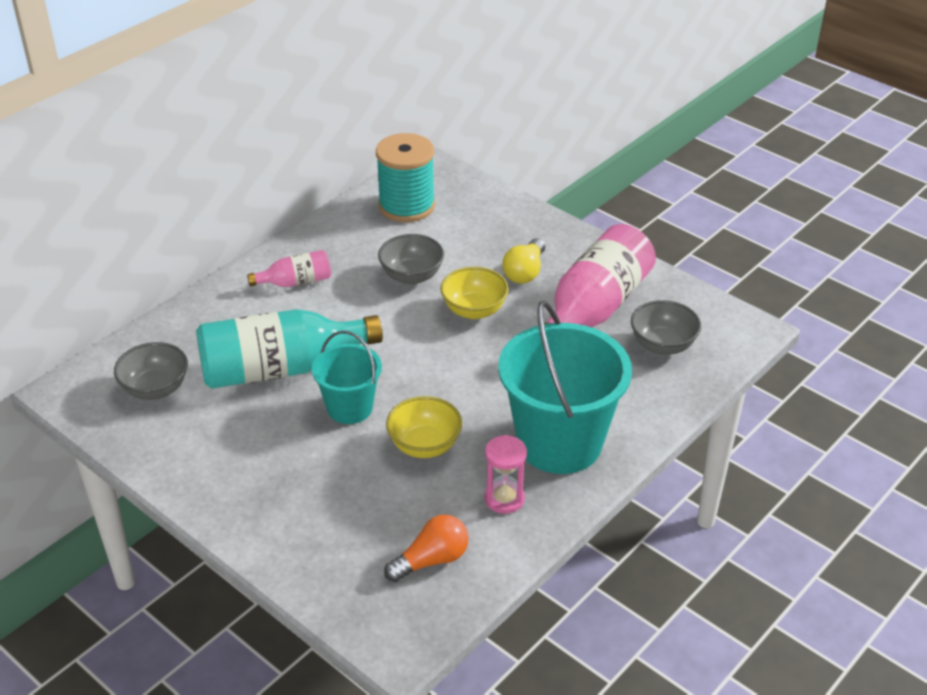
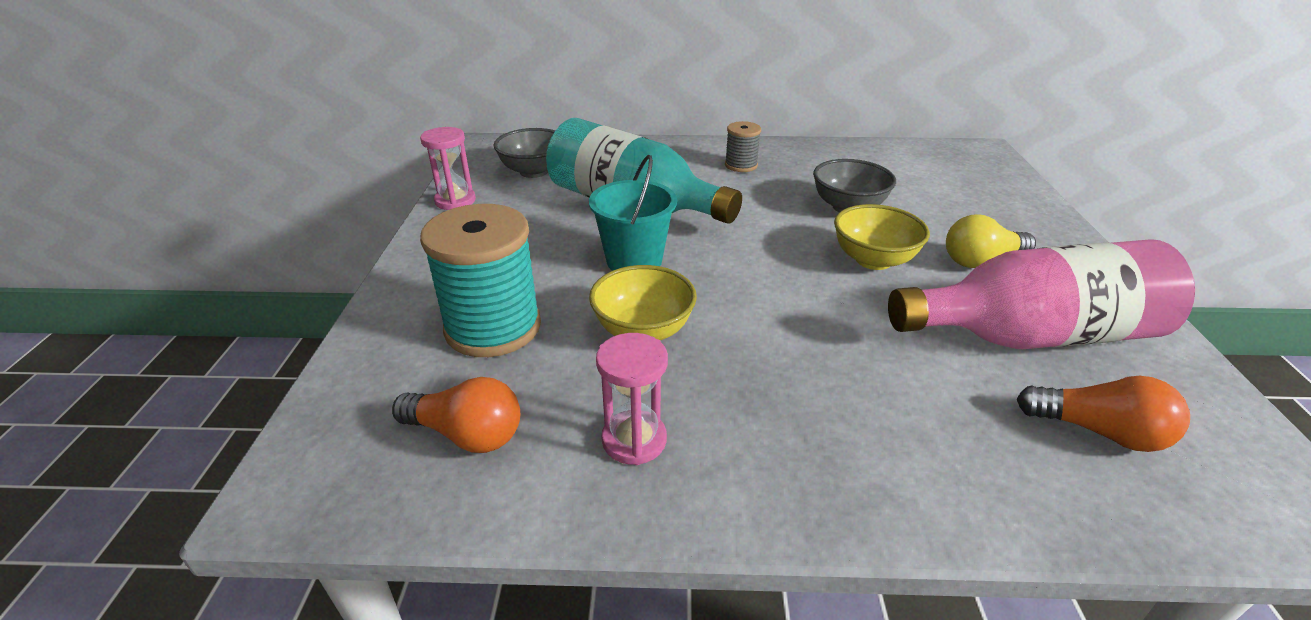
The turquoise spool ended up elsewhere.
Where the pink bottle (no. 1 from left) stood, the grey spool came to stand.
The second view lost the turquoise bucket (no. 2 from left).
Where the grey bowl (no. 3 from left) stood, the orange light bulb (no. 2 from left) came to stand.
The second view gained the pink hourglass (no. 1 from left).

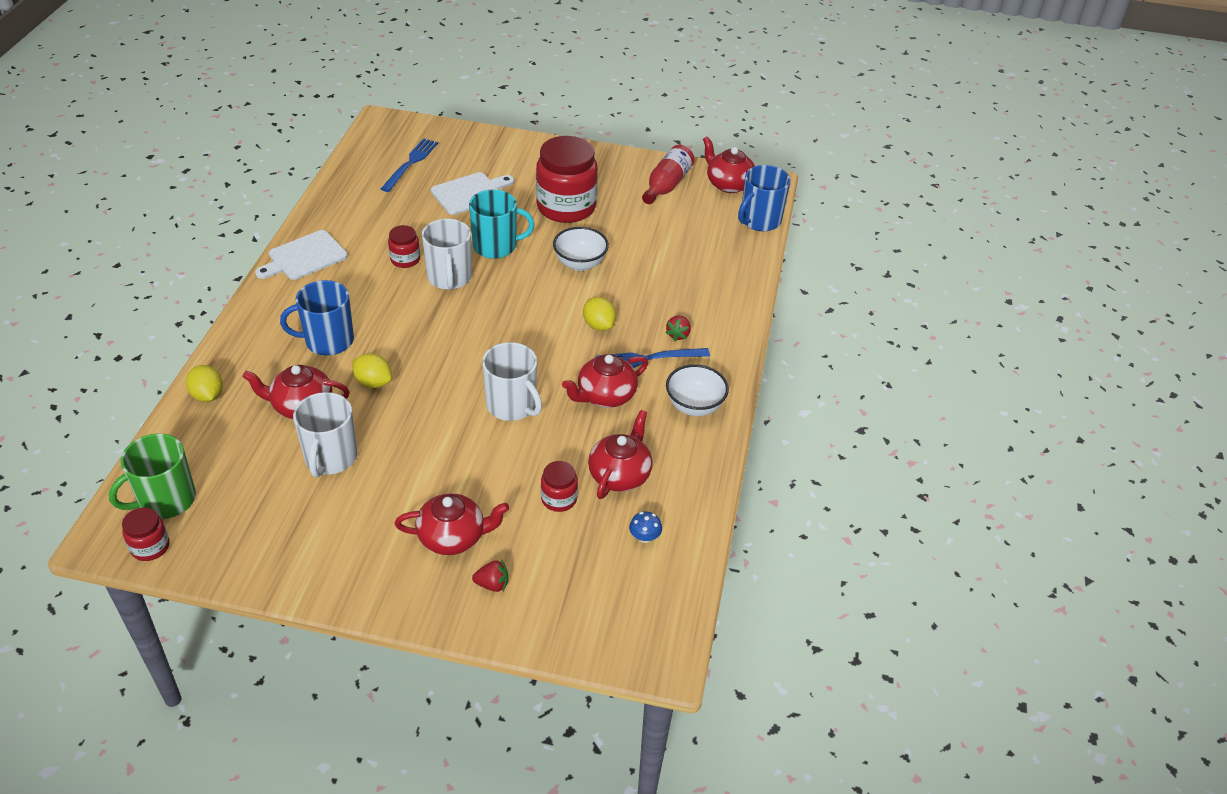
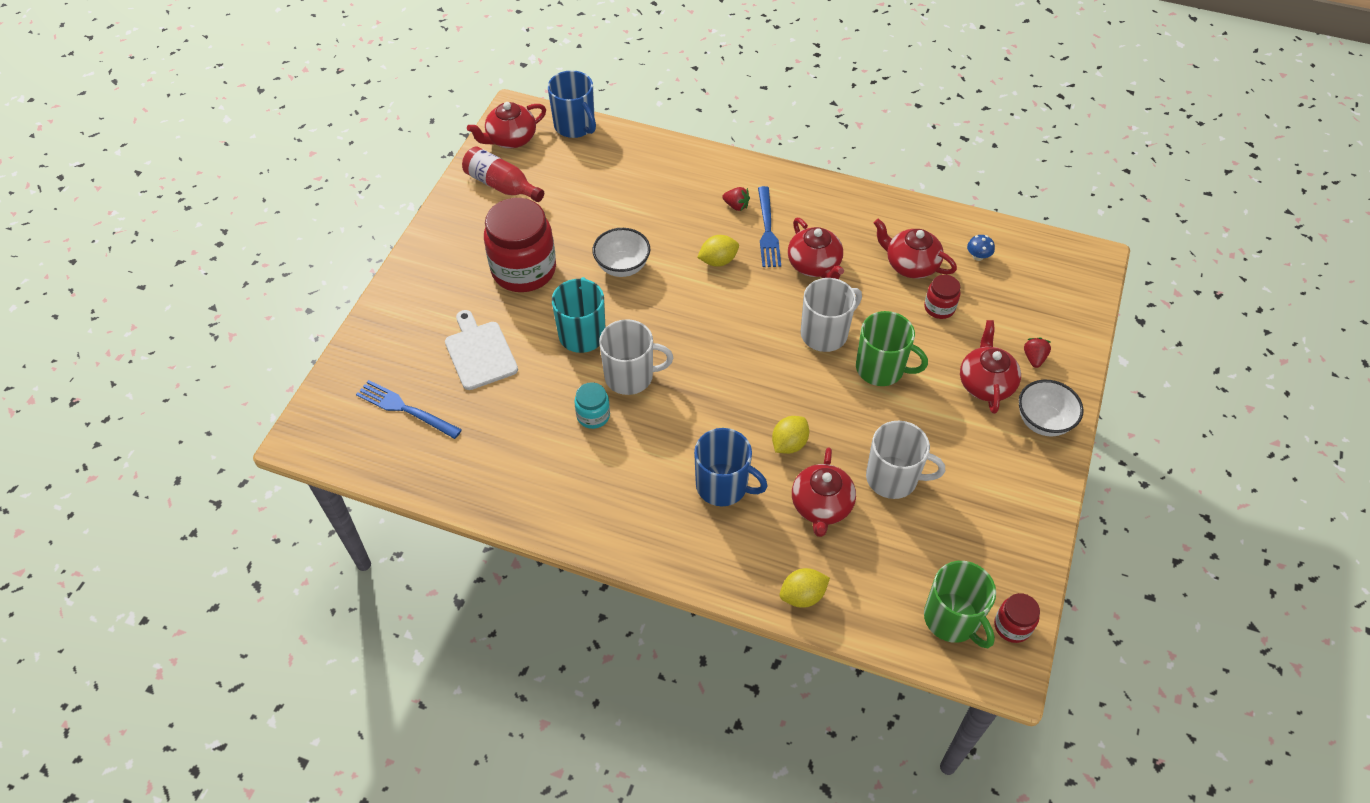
What was the red jar (no. 2 from left) turned into the turquoise jar.
The second view lost the white cutting board (no. 1 from left).
The blue mug (no. 1 from left in the first image) ended up facing another way, 60 degrees counterclockwise from before.
The white bowl (no. 2 from left) ended up elsewhere.
The second view gained the green mug (no. 1 from left).

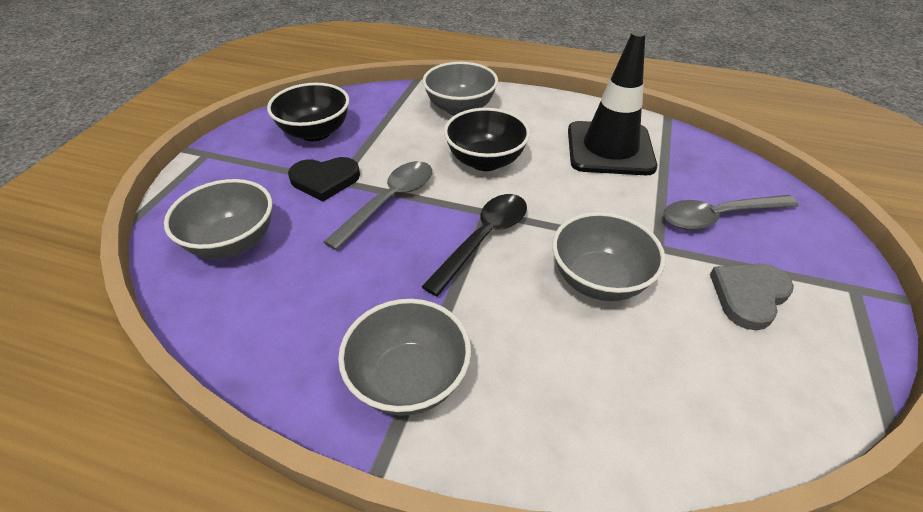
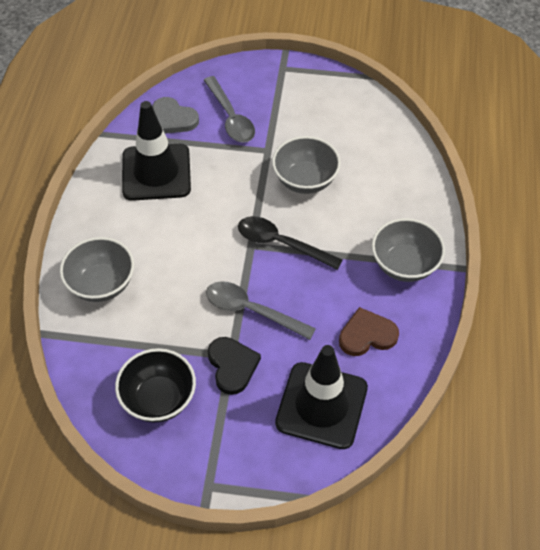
The second view lost the black bowl (no. 2 from left).
Where the grey bowl (no. 1 from left) stood, the black traffic cone (no. 2 from left) came to stand.
The grey heart ended up elsewhere.
The second view gained the brown heart.

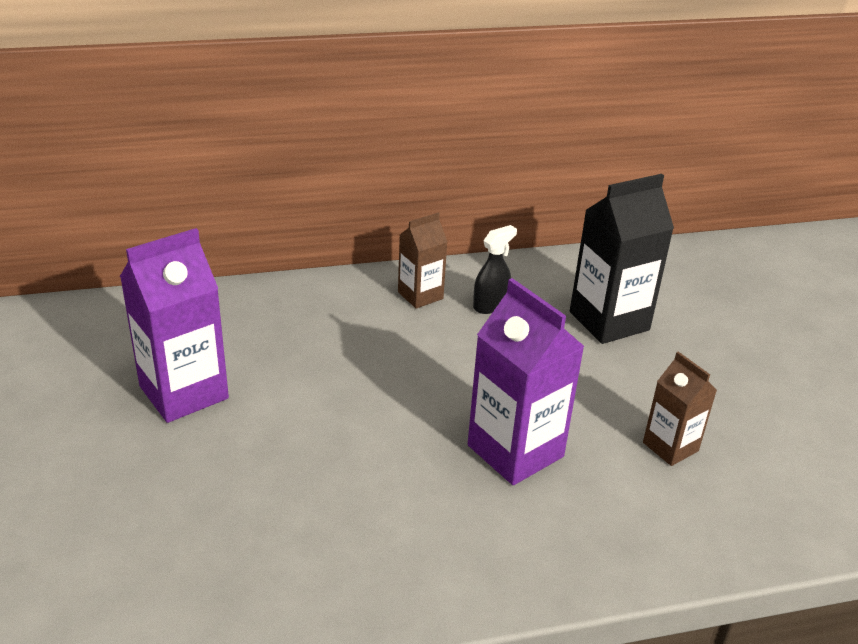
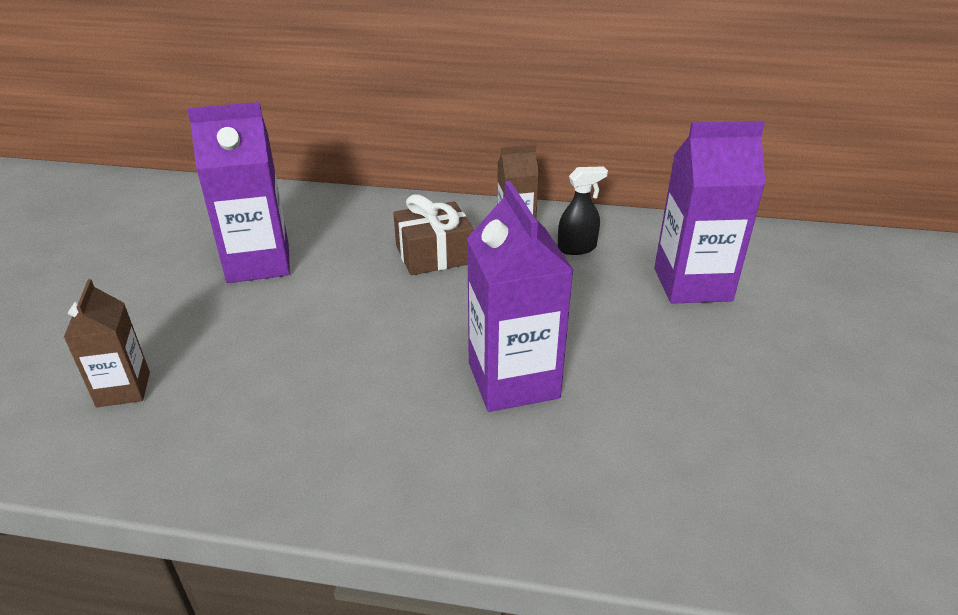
What was the black carton turned into the purple carton (no. 3 from left).
The brown carton (no. 2 from left in the first image) ended up elsewhere.
The second view gained the brown gift.

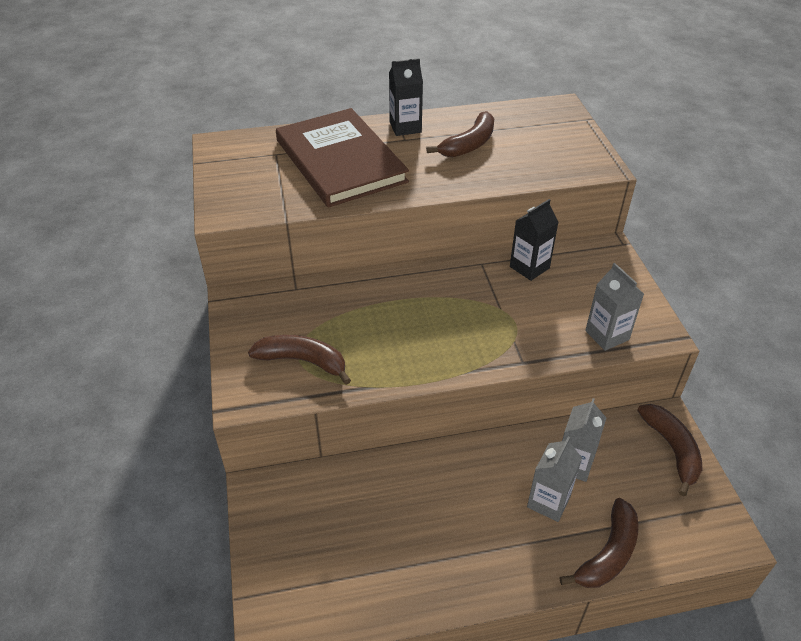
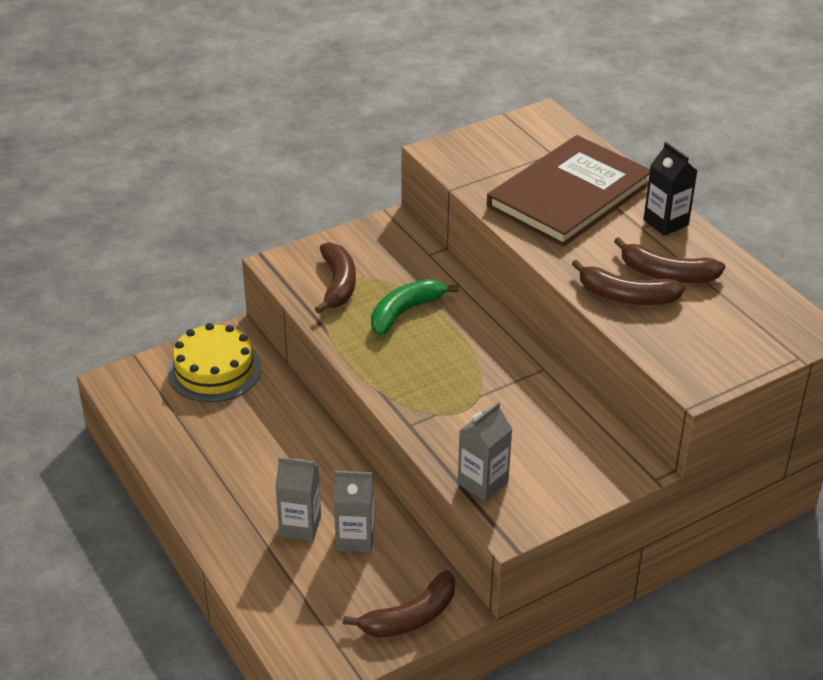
The second view lost the black carton (no. 2 from left).
The brown banana (no. 3 from left) ended up elsewhere.
The second view gained the green banana.
The second view gained the yellow cake.

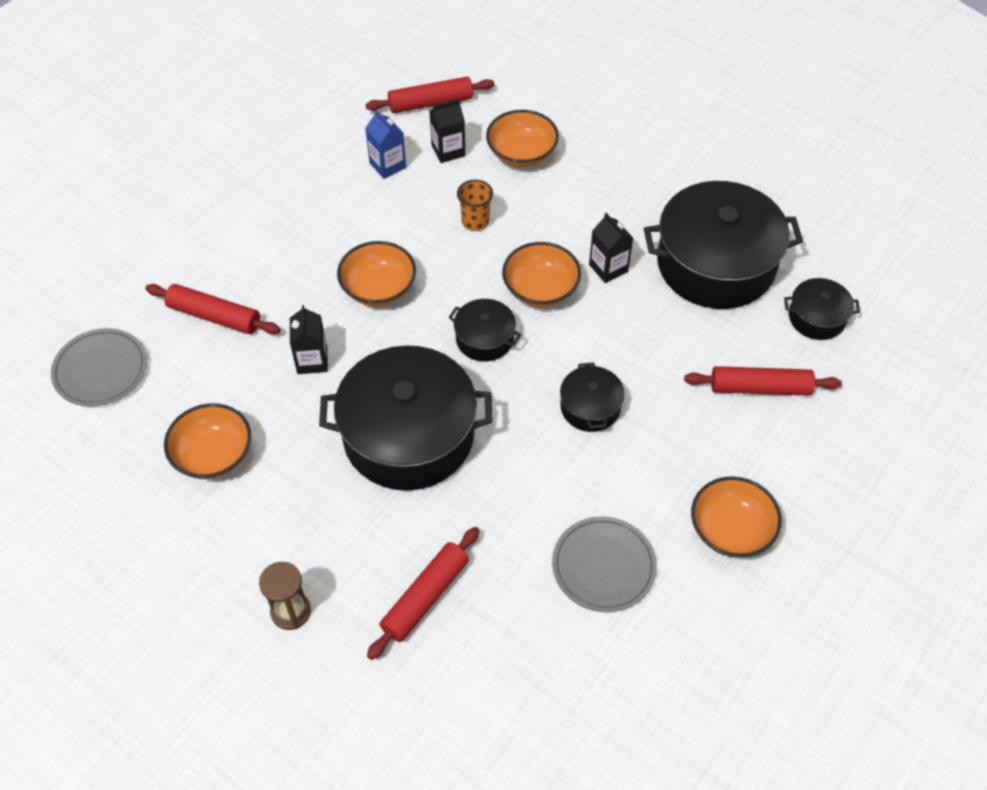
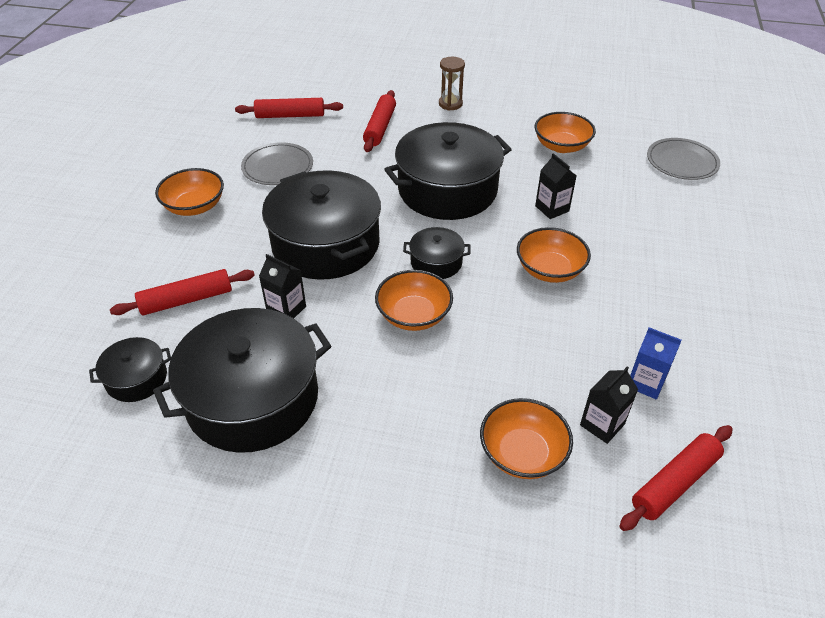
The second view lost the orange cup.
The black carton (no. 3 from left in the first image) ended up elsewhere.
The red rolling pin (no. 1 from left in the first image) ended up elsewhere.
The size of the black pot (no. 3 from left) changed by a factor of 2.13.

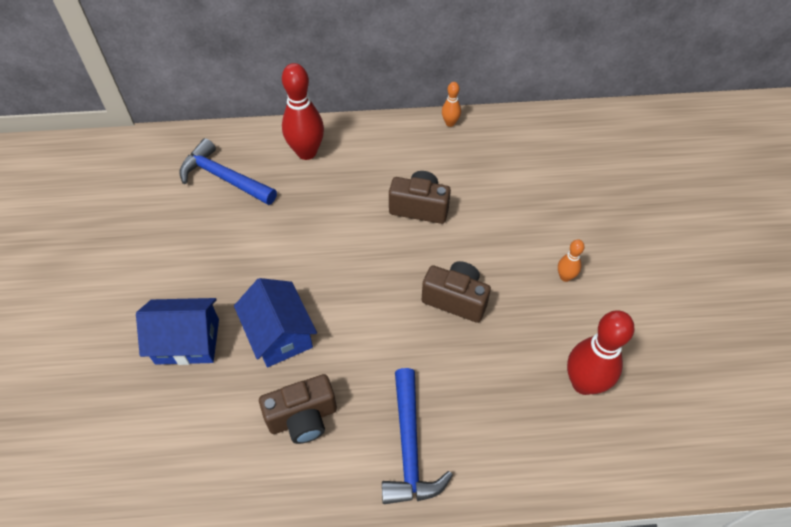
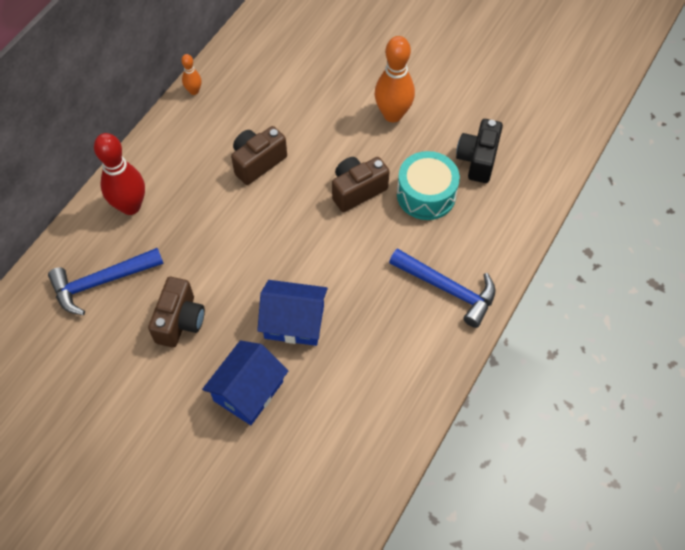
The size of the orange bowling pin (no. 2 from left) changed by a factor of 2.03.
Where the red bowling pin (no. 2 from left) stood, the black camera came to stand.
The brown camera (no. 1 from left) ended up elsewhere.
The second view gained the turquoise drum.

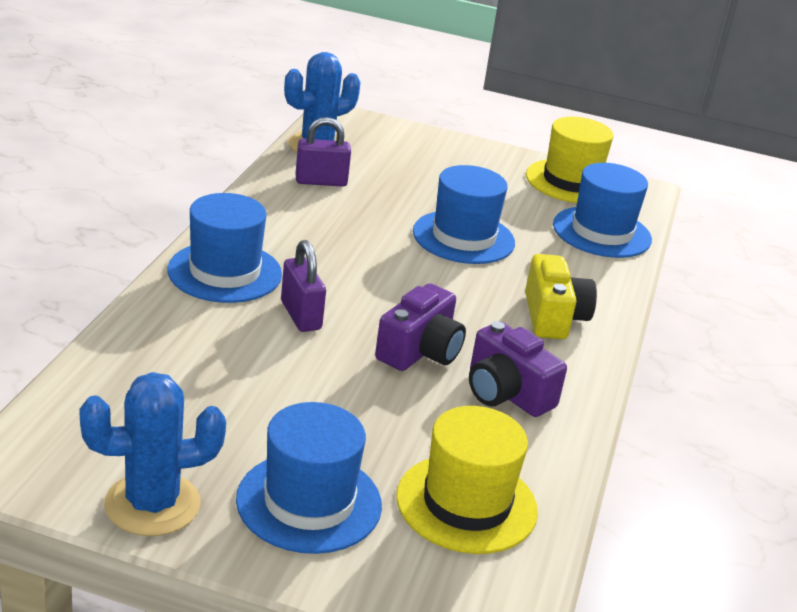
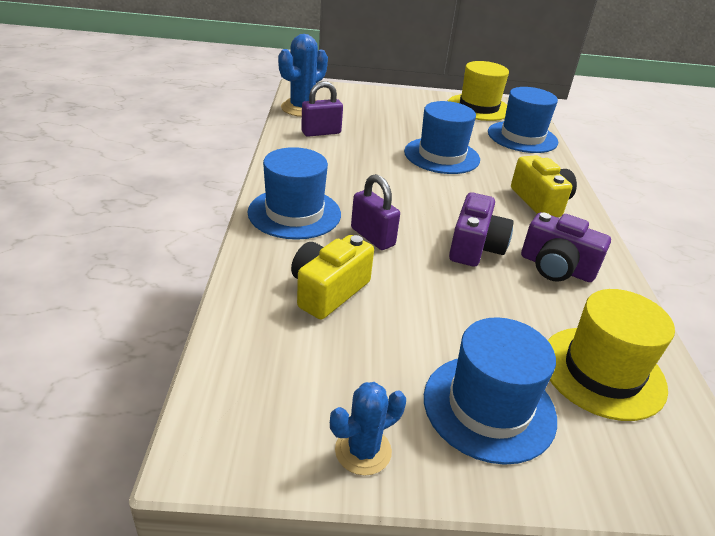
The size of the blue cactus (no. 1 from left in the first image) changed by a factor of 0.62.
The second view gained the yellow camera (no. 1 from left).

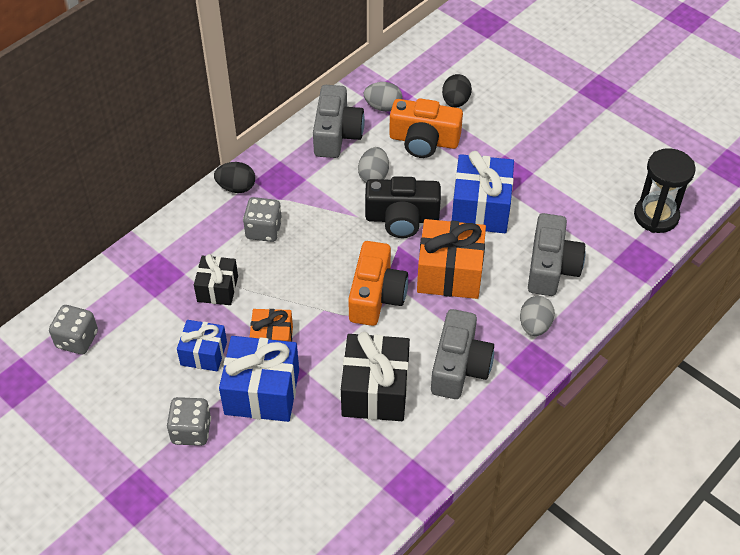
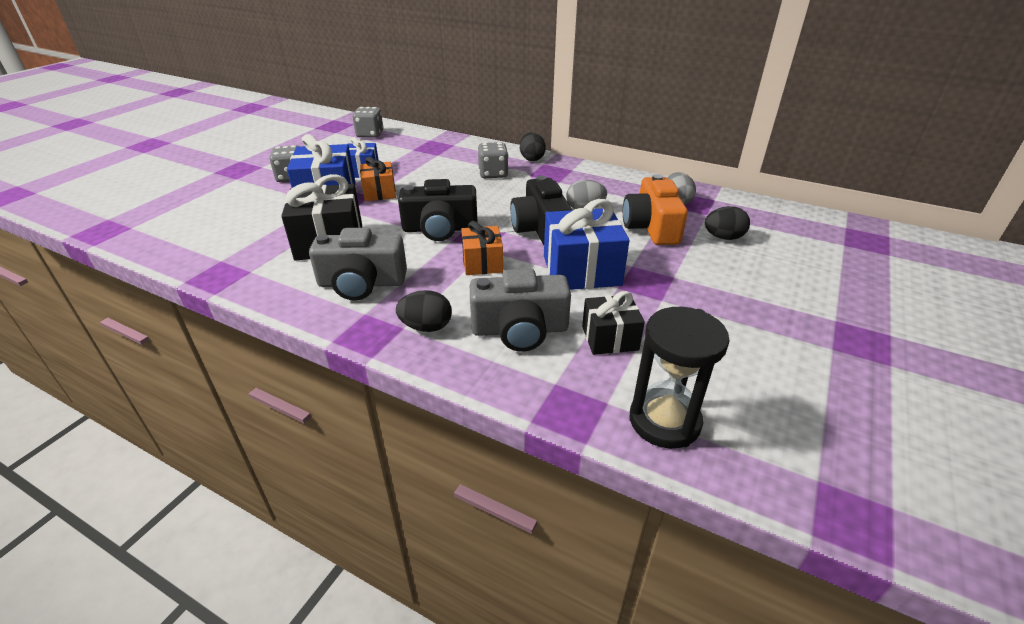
The second view lost the grey camera (no. 1 from left).
The size of the orange gift (no. 2 from left) changed by a factor of 0.60.
What was the orange camera (no. 1 from left) turned into the black camera (no. 1 from left).
The black gift (no. 1 from left in the first image) ended up elsewhere.
What was the grey egg (no. 3 from left) turned into the black egg (no. 1 from left).

